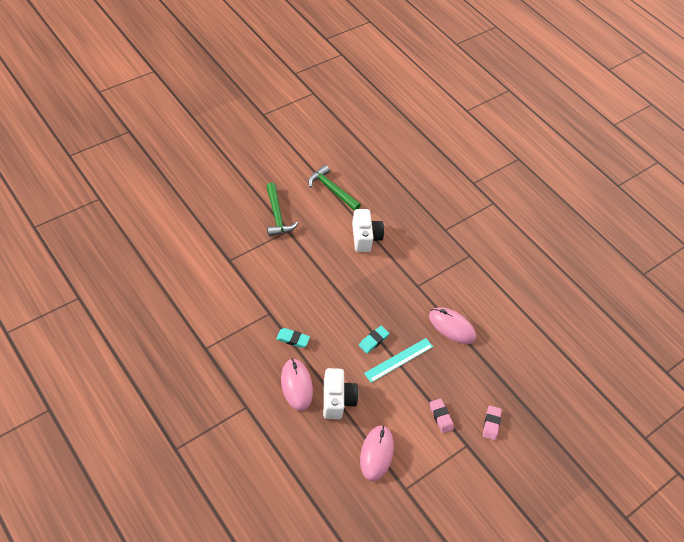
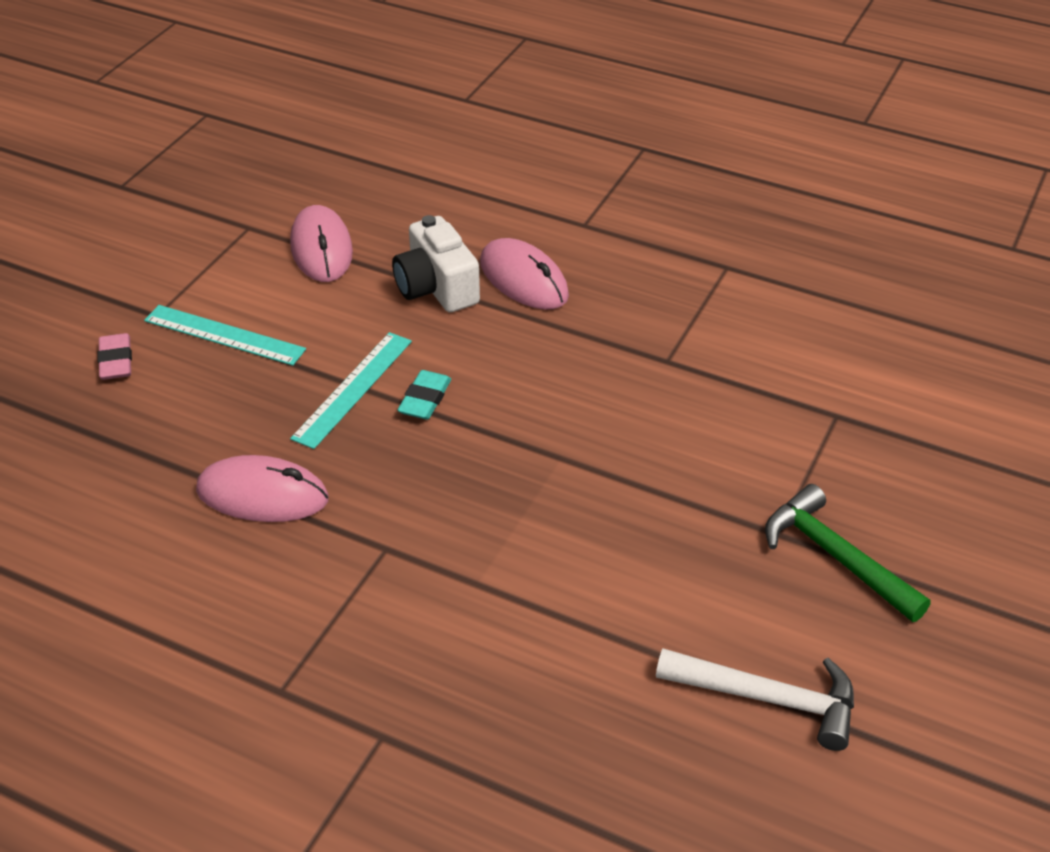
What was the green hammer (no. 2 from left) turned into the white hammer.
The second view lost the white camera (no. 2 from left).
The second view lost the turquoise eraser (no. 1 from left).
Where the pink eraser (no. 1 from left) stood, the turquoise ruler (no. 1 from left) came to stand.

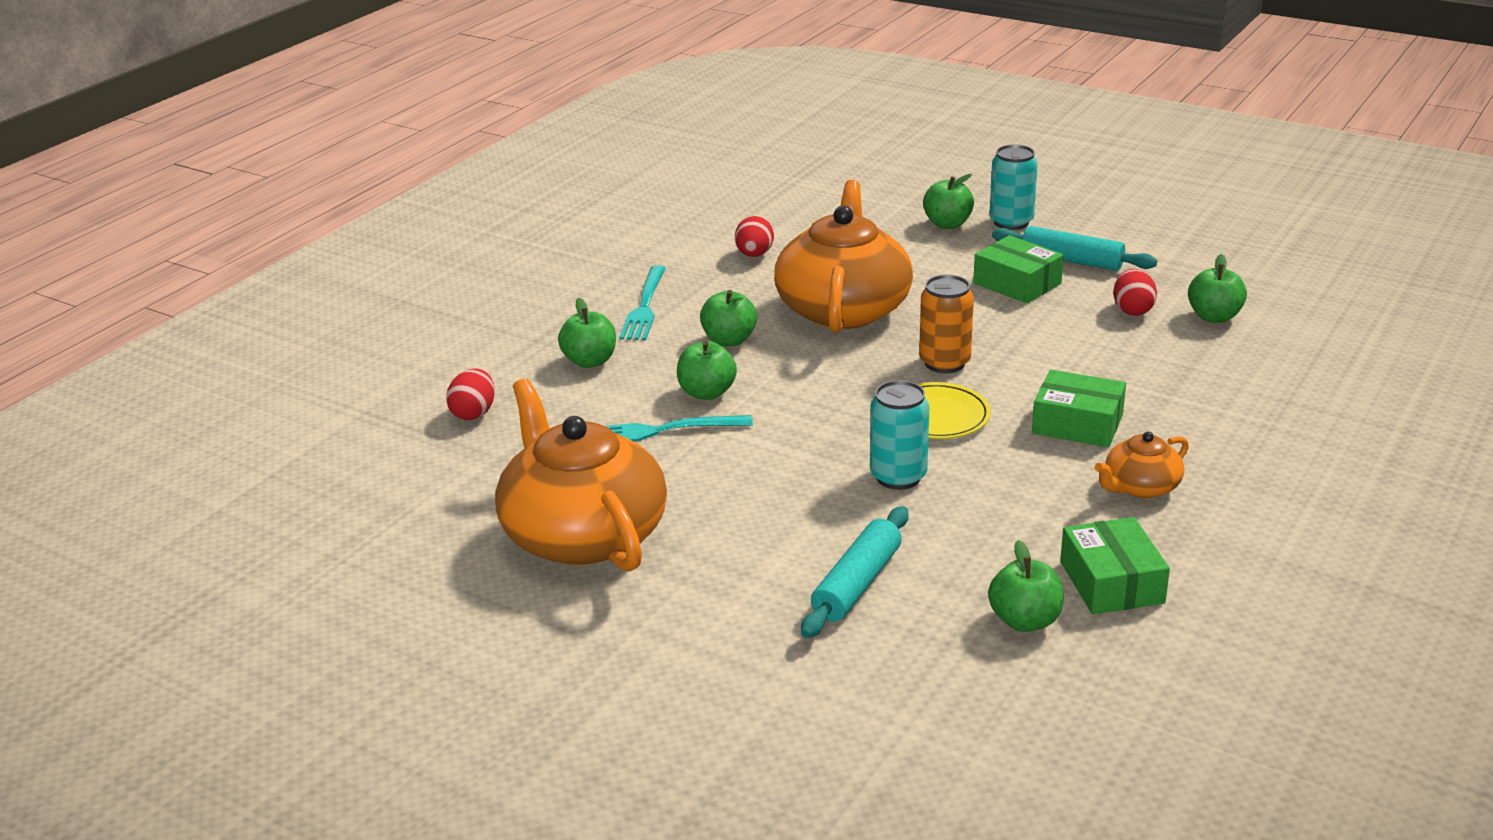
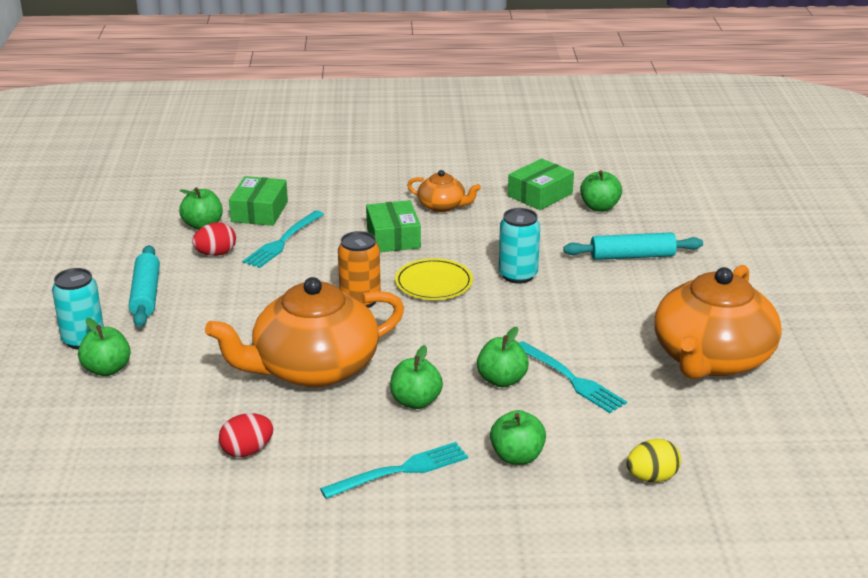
The green box (no. 1 from left) ended up elsewhere.
What was the red egg (no. 1 from left) turned into the yellow egg.
The second view gained the turquoise fork (no. 1 from left).

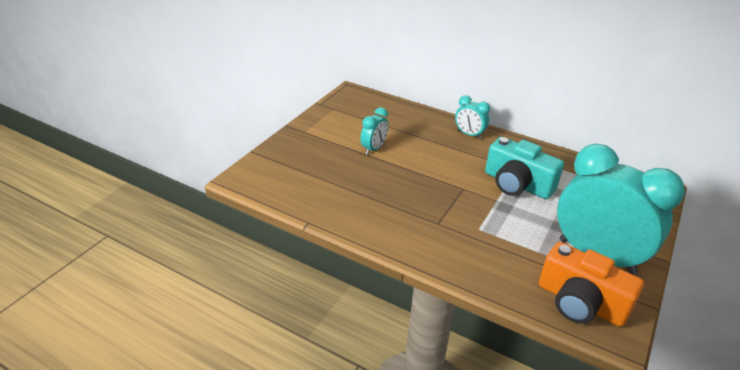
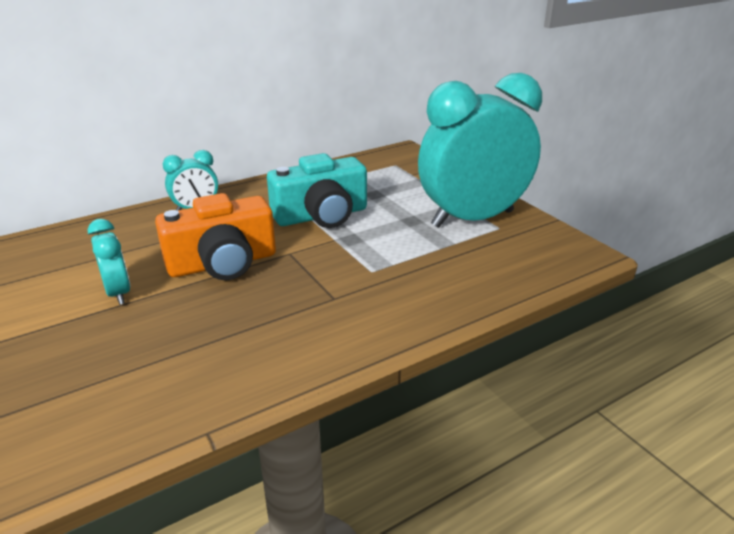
The orange camera ended up elsewhere.

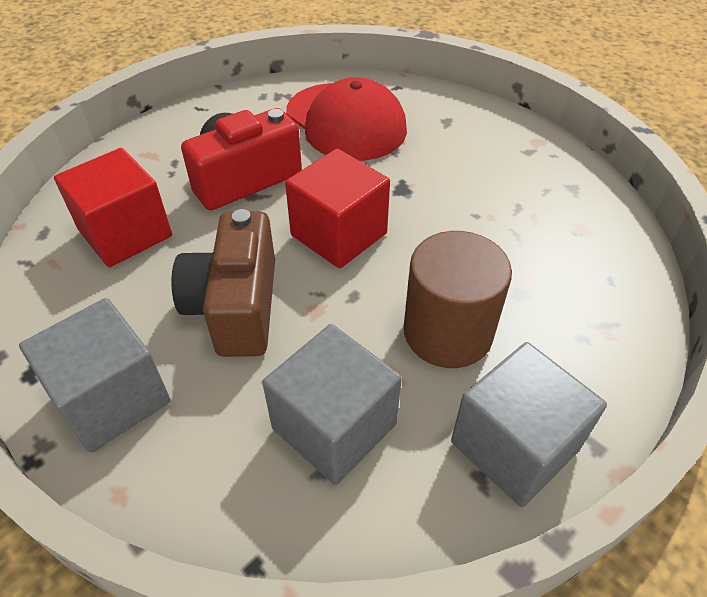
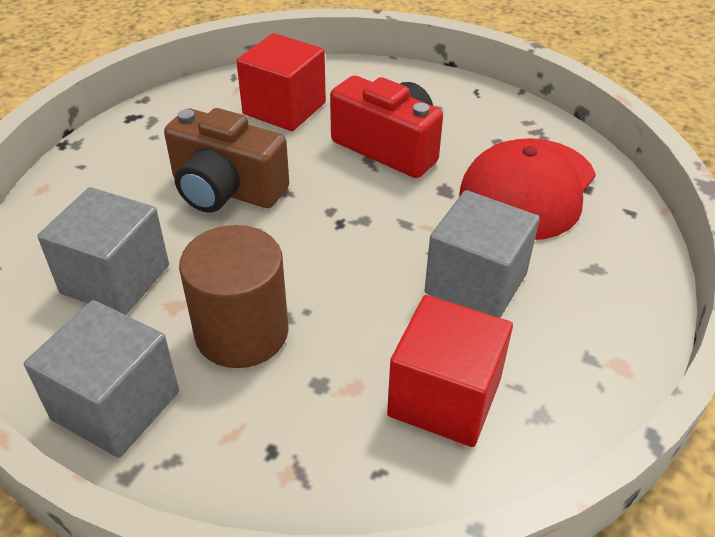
The red cube (no. 2 from left) ended up elsewhere.
The brown camera ended up facing another way, 135 degrees counterclockwise from before.
The grey cube (no. 1 from left in the first image) ended up elsewhere.

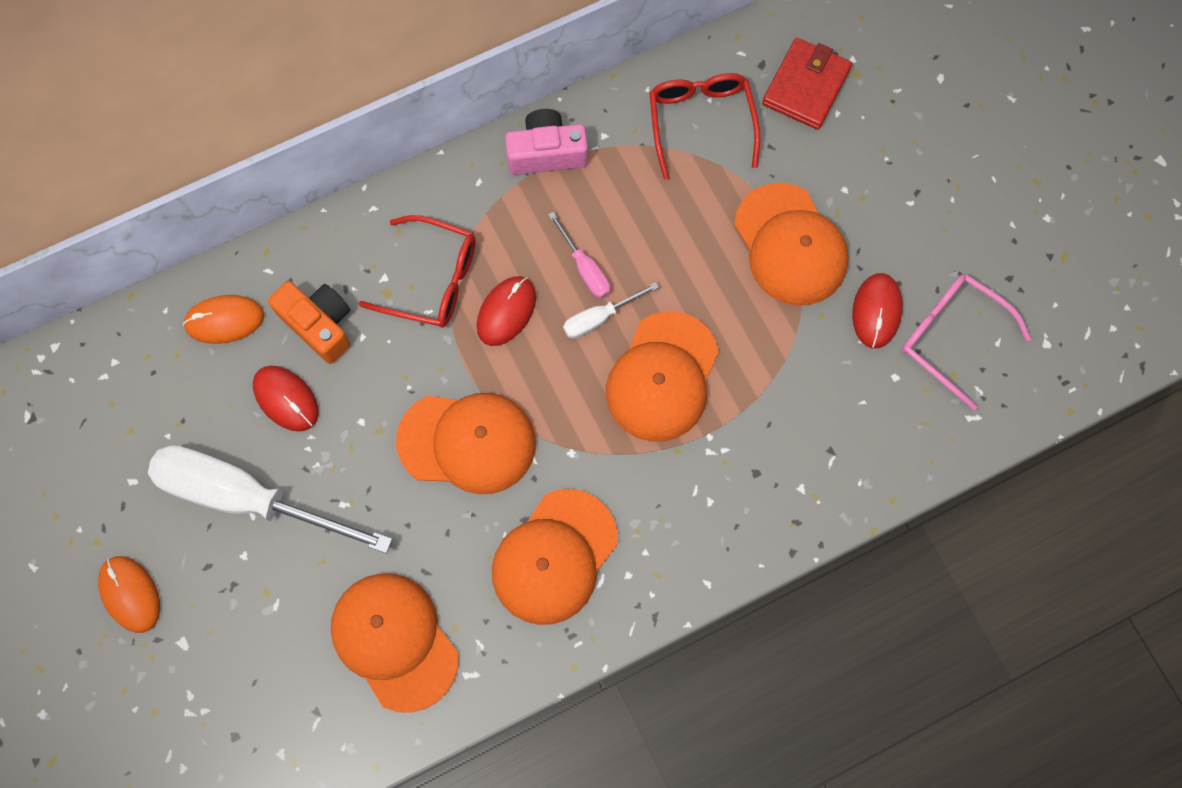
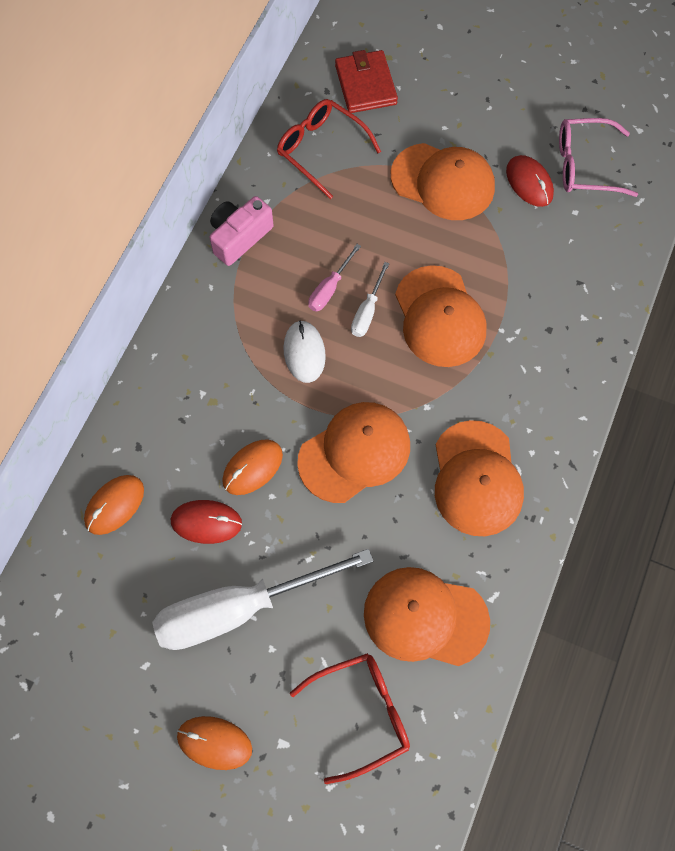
The pink screwdriver ended up facing another way, 105 degrees clockwise from before.
The red glasses (no. 1 from left in the first image) ended up elsewhere.
What was the red mouse (no. 2 from left) turned into the white mouse.
The second view lost the orange camera.
The second view gained the orange mouse (no. 3 from left).

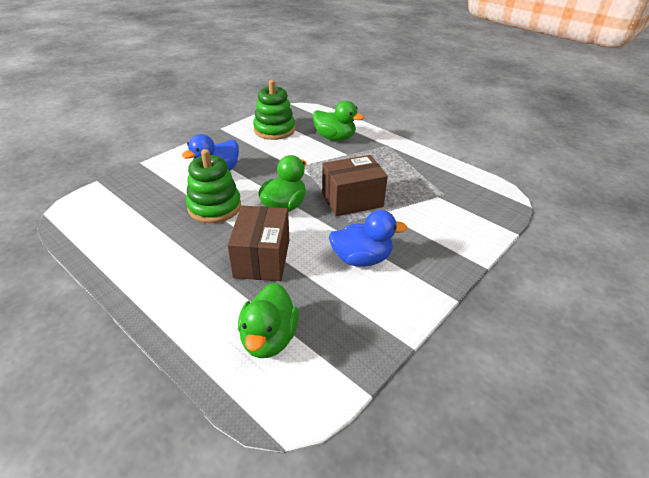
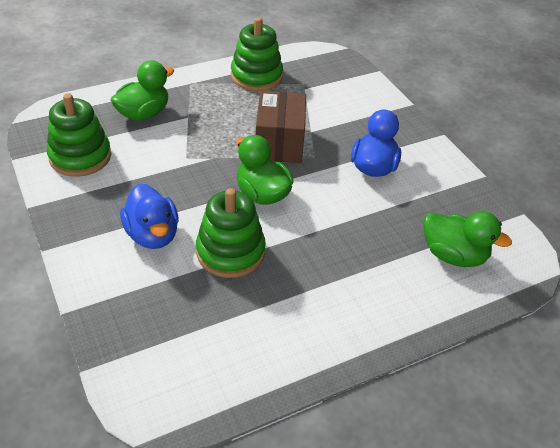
The second view lost the brown box (no. 1 from left).
The second view gained the green stacking toy (no. 3 from left).

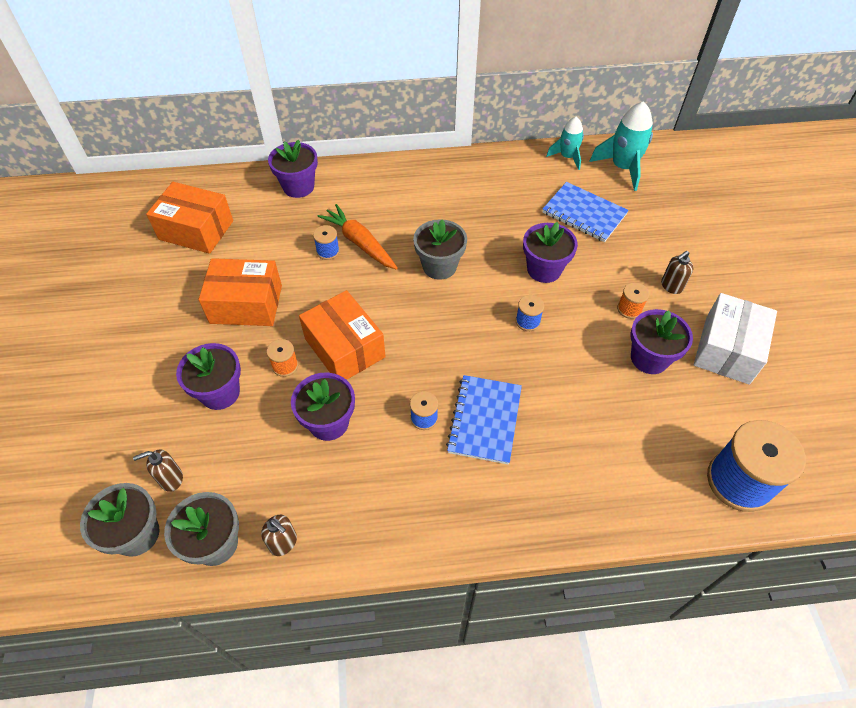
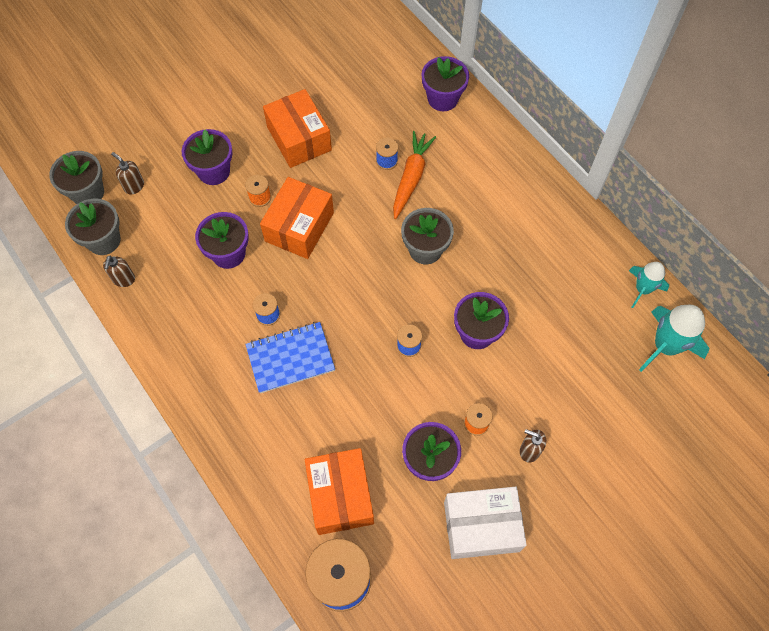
The orange box (no. 1 from left in the first image) ended up elsewhere.
The second view lost the blue notebook (no. 2 from left).

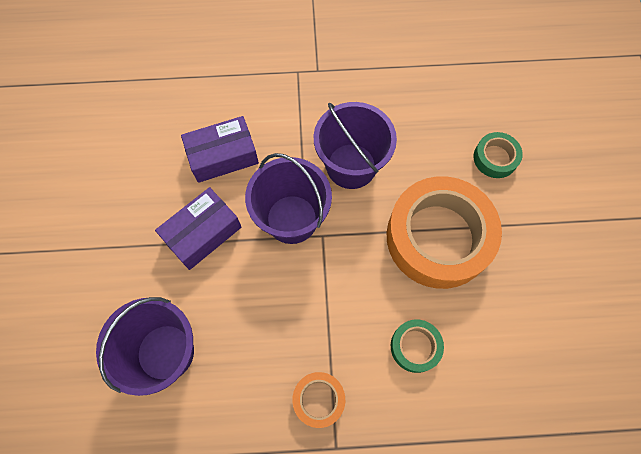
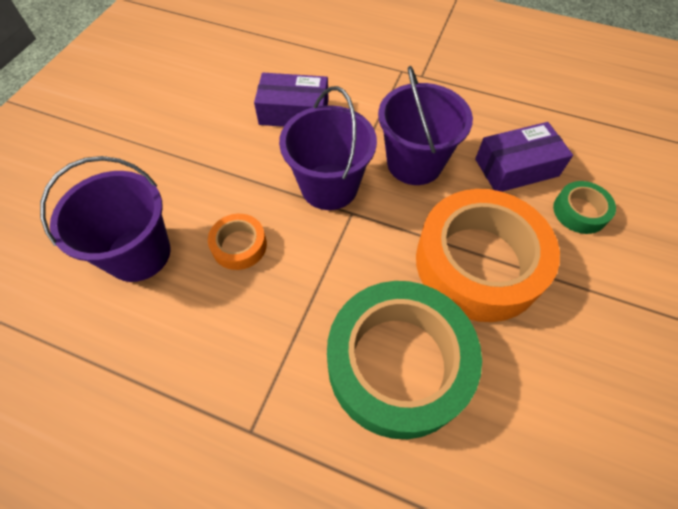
The purple box (no. 1 from left in the first image) ended up elsewhere.
The size of the green tape (no. 1 from left) changed by a factor of 2.25.
The orange tape (no. 1 from left) ended up elsewhere.

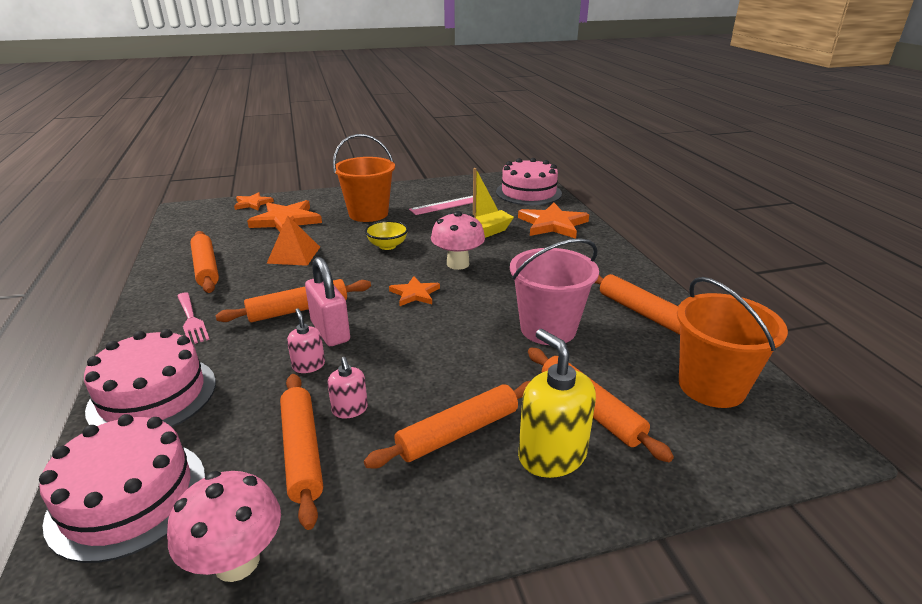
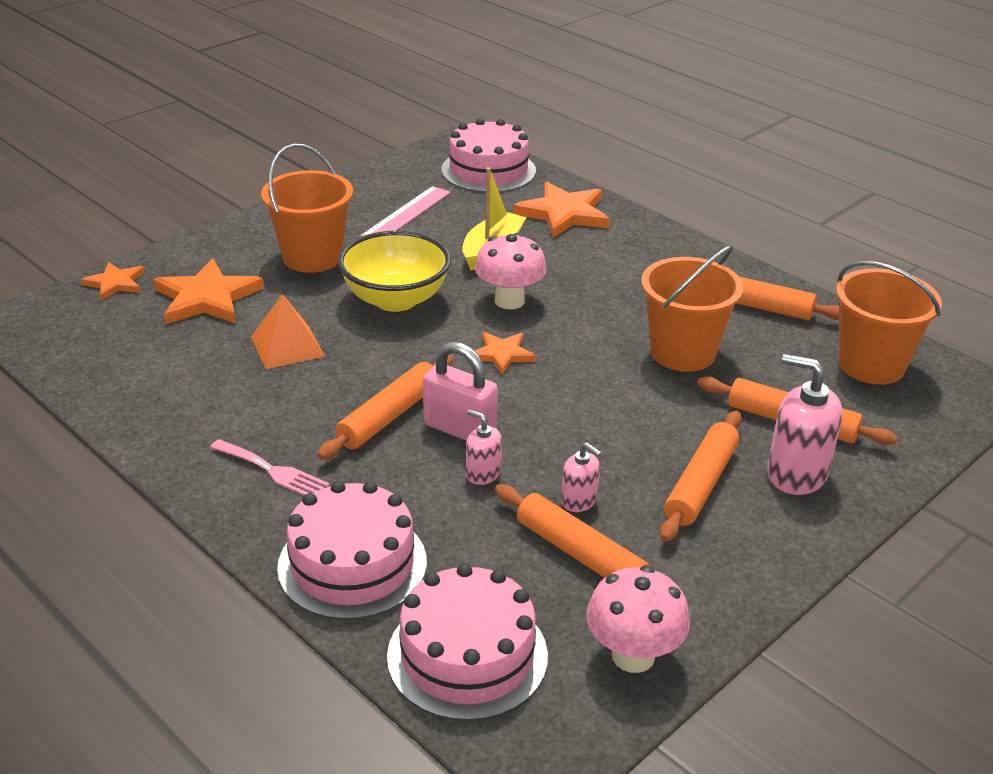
The size of the yellow bowl changed by a factor of 1.82.
The second view lost the orange rolling pin (no. 1 from left).
What was the pink bucket turned into the orange bucket (no. 2 from left).
What was the yellow soap dispenser turned into the pink soap dispenser (no. 3 from left).

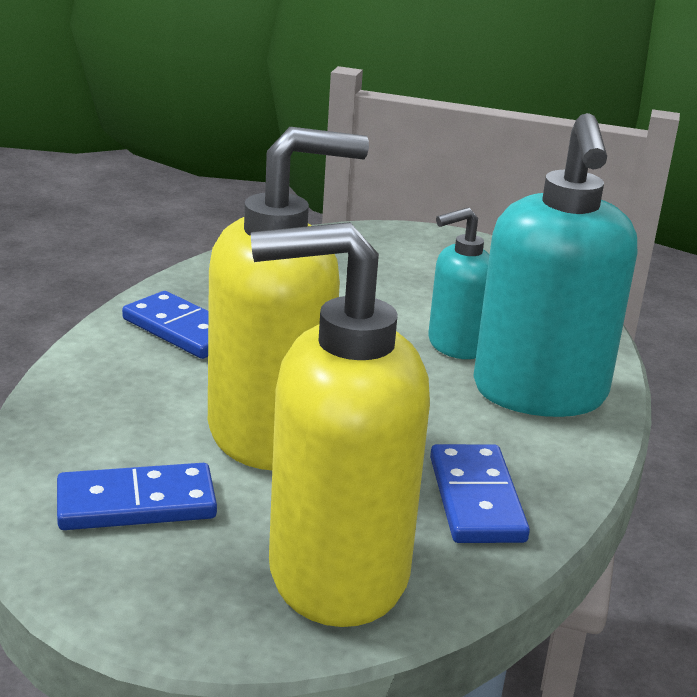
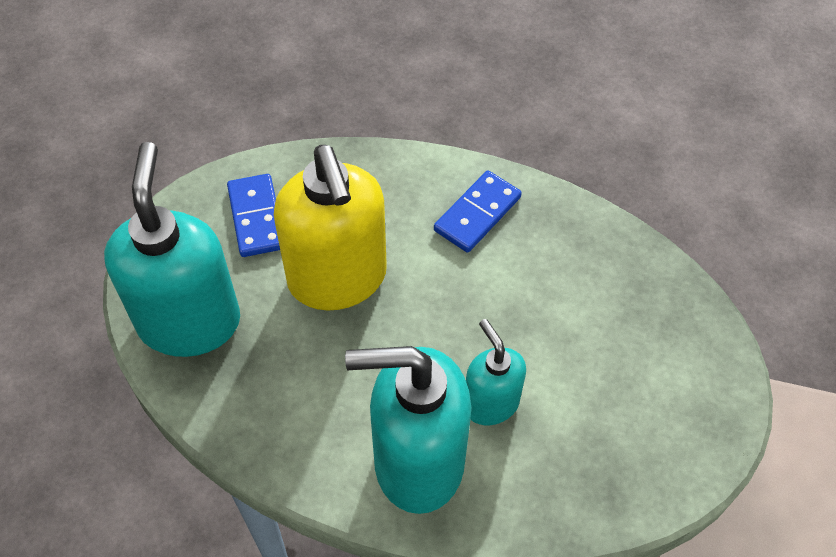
What was the yellow soap dispenser (no. 2 from left) turned into the turquoise soap dispenser (no. 1 from left).
The second view lost the blue domino (no. 3 from left).

